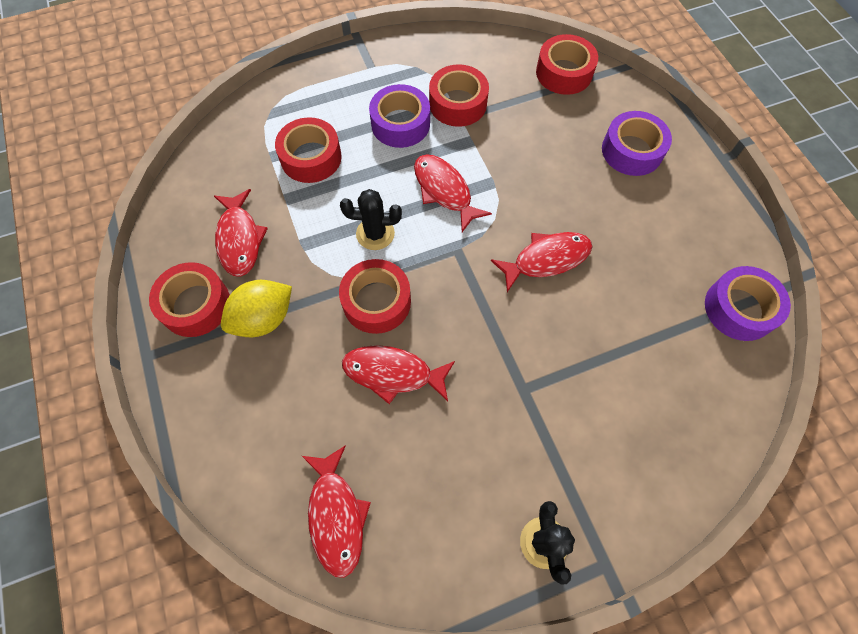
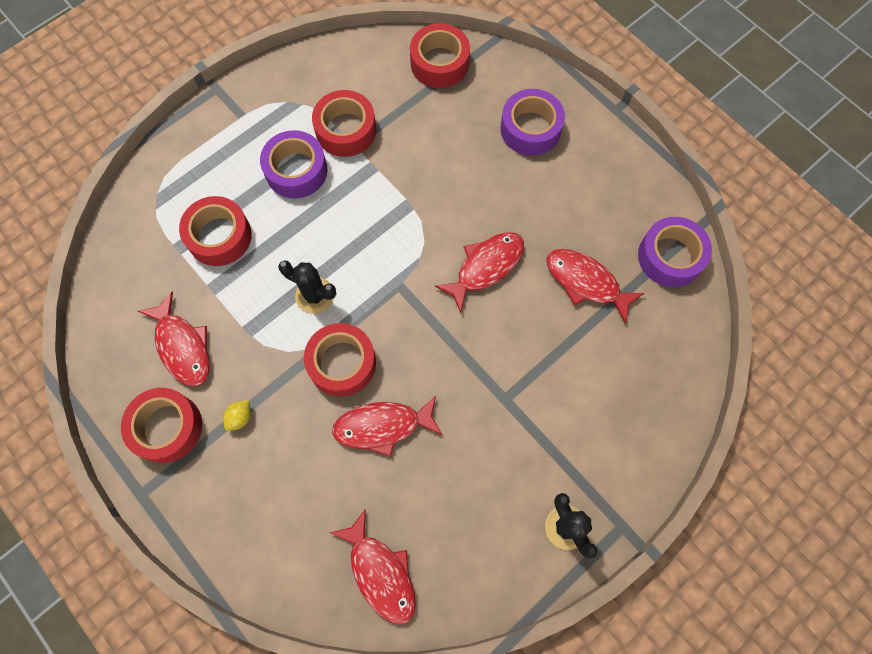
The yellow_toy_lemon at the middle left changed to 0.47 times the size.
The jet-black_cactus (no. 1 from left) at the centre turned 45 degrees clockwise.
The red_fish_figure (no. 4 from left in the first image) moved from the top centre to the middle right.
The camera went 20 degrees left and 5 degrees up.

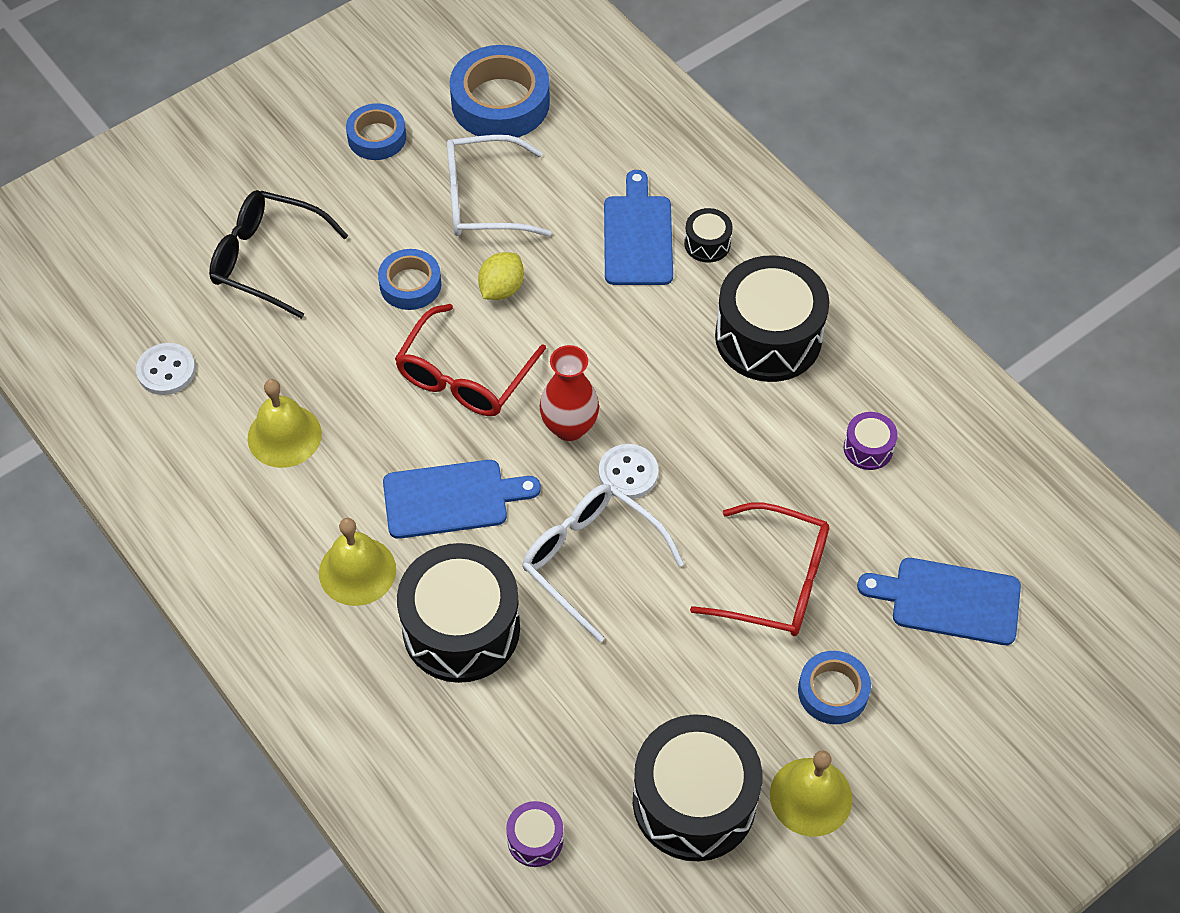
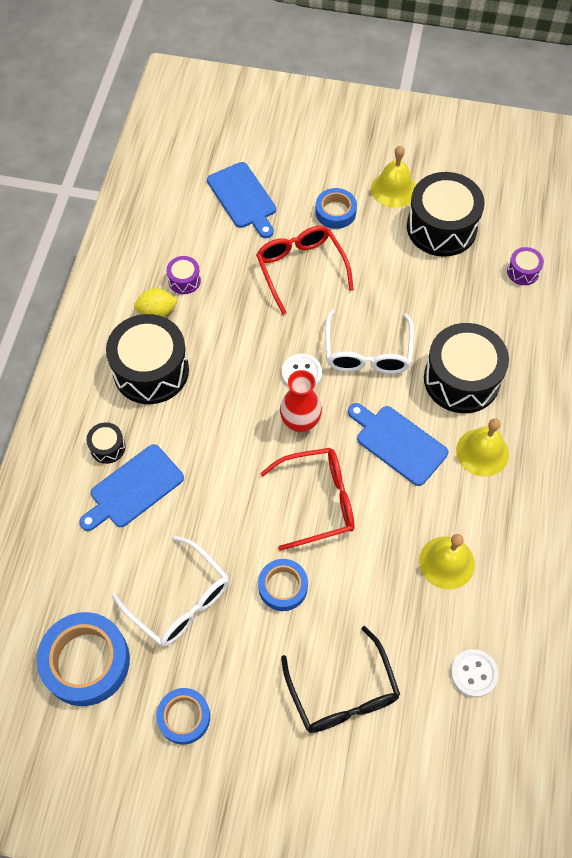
The yellow_toy_lemon moved from the top centre to the middle left.
The camera went 130 degrees left and 5 degrees up.

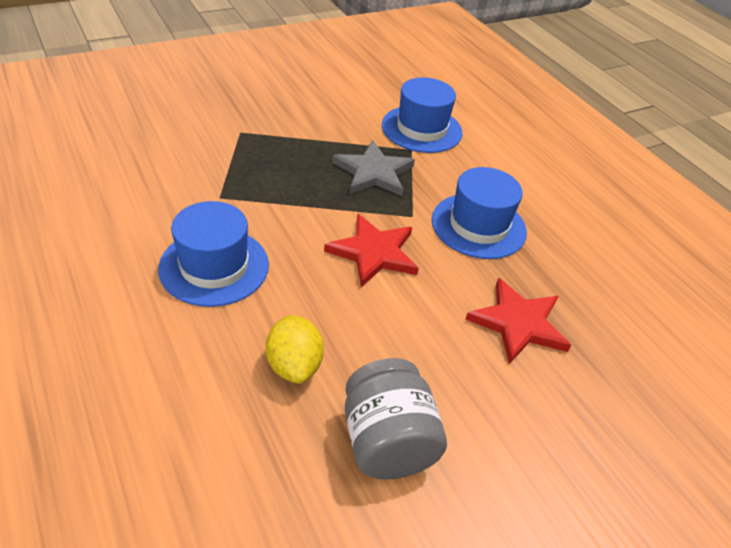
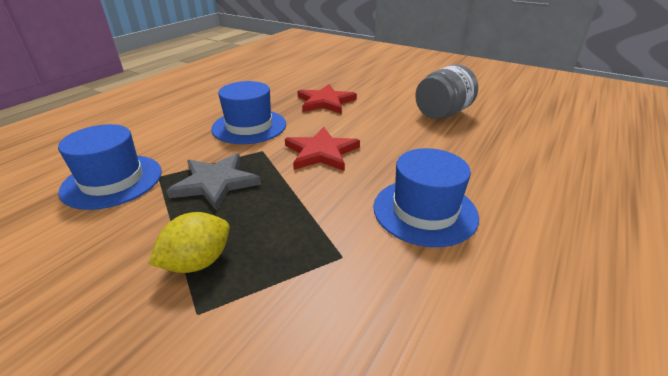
The yellow_toy_lemon moved from the centre to the middle left.
The camera went 115 degrees left and 10 degrees down.

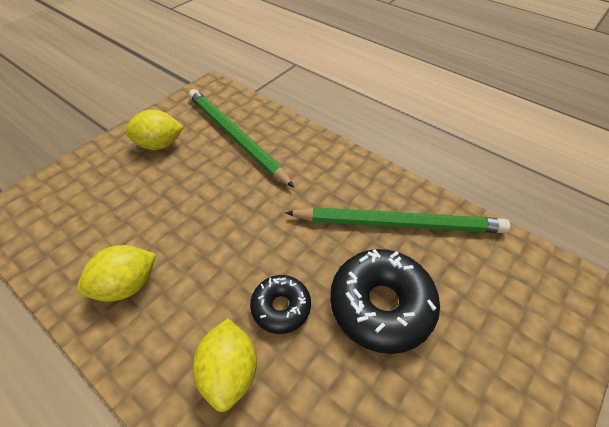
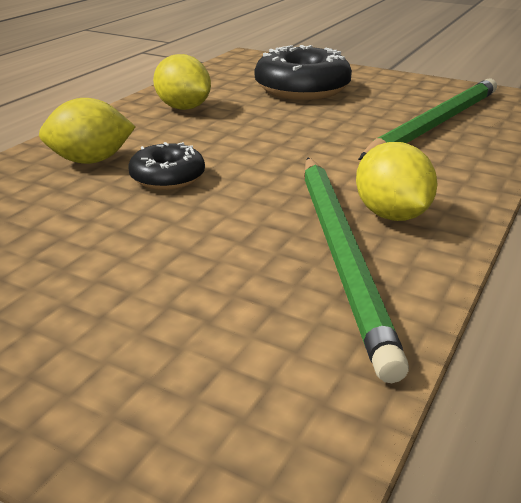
The yellow_toy_lemon (no. 2 from left in the first image) moved from the top left to the middle right.
The jet-black_glazed_donut (no. 2 from left) moved from the bottom centre to the top centre.
The camera went 80 degrees right and 20 degrees down.

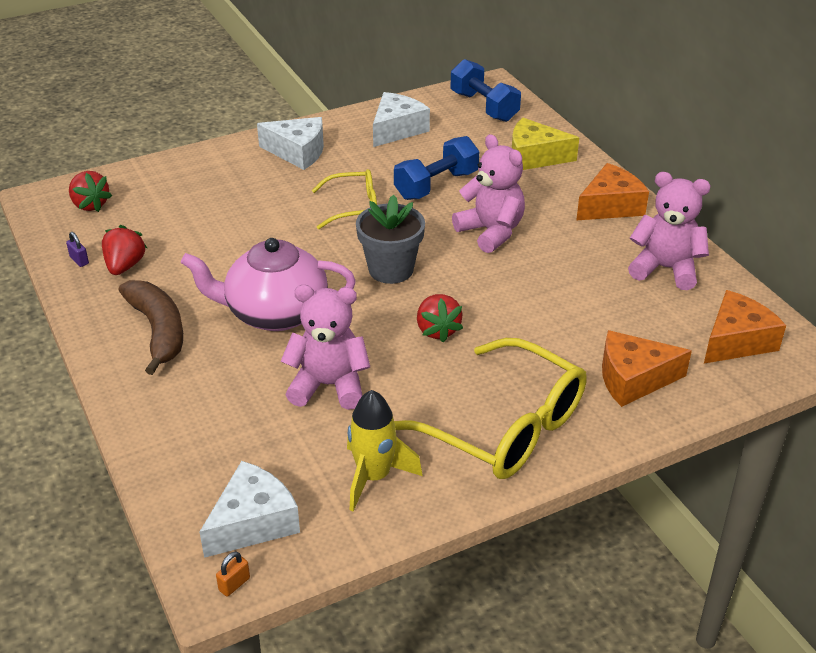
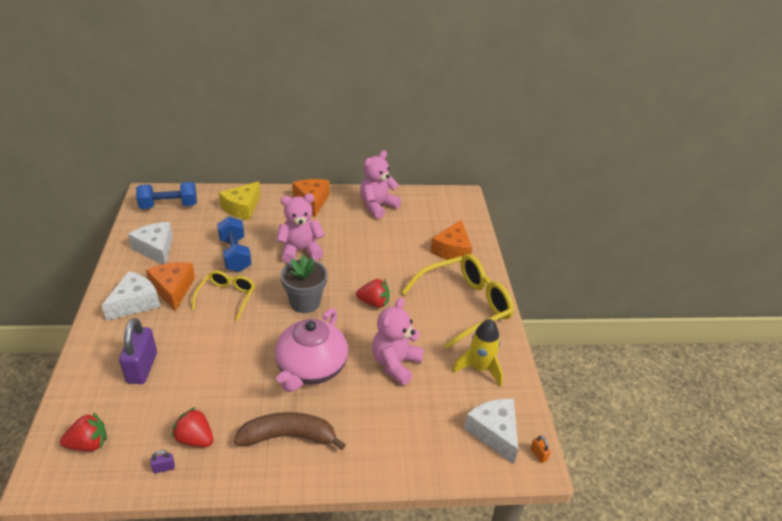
The orange-coloured_piece_of_cheese (no. 3 from left in the first image) moved from the middle right to the middle left.
The violet_small_lock (no. 1 from left) at the bottom left appeared.
The camera went 70 degrees left and 0 degrees up.

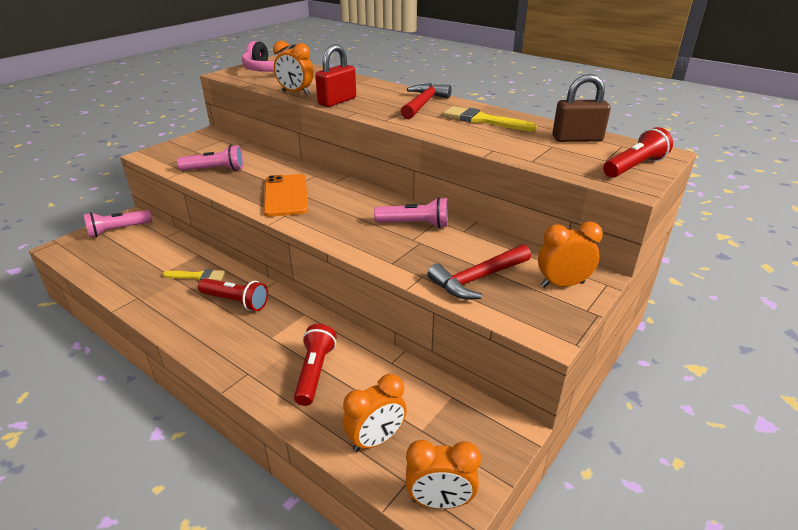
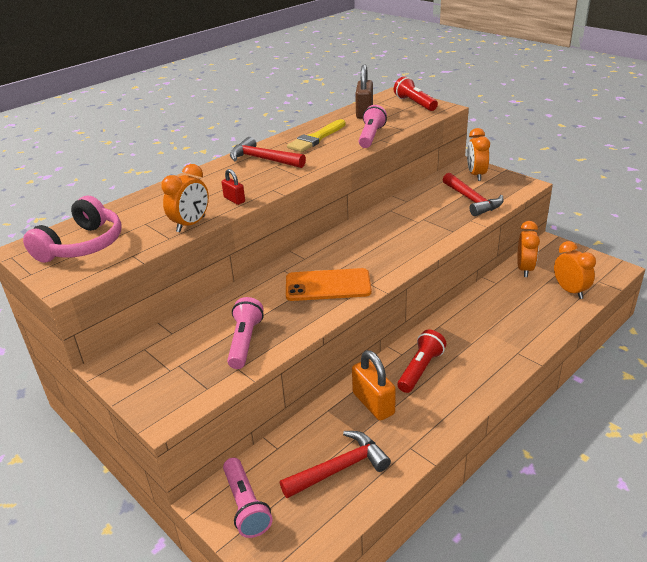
The yellow_paintbrush (no. 1 from left) at the middle left was replaced by the orange-coloured_small_lock at the bottom centre.
The red_flashlight (no. 2 from left) at the bottom centre disappeared.
The red_small_lock at the top centre changed to 0.55 times the size.
The pink_flashlight (no. 3 from left) moved from the centre to the top centre.
The orange-coloured_bedside_clock (no. 3 from left) moved from the bottom centre to the middle right.
The red_hammer (no. 2 from left) at the bottom centre appeared.
The camera went 80 degrees left and 0 degrees up.

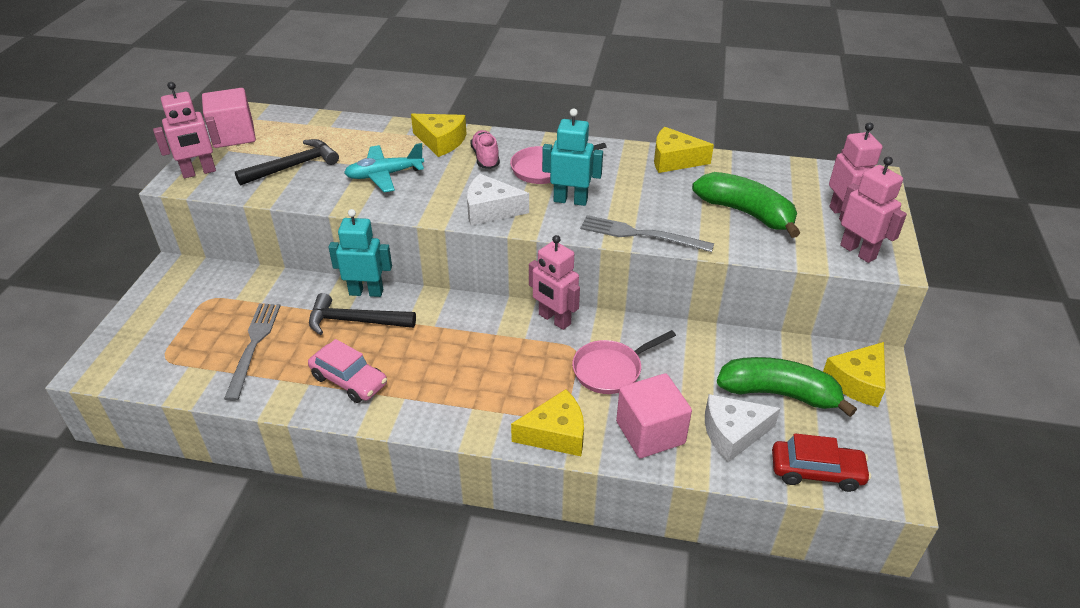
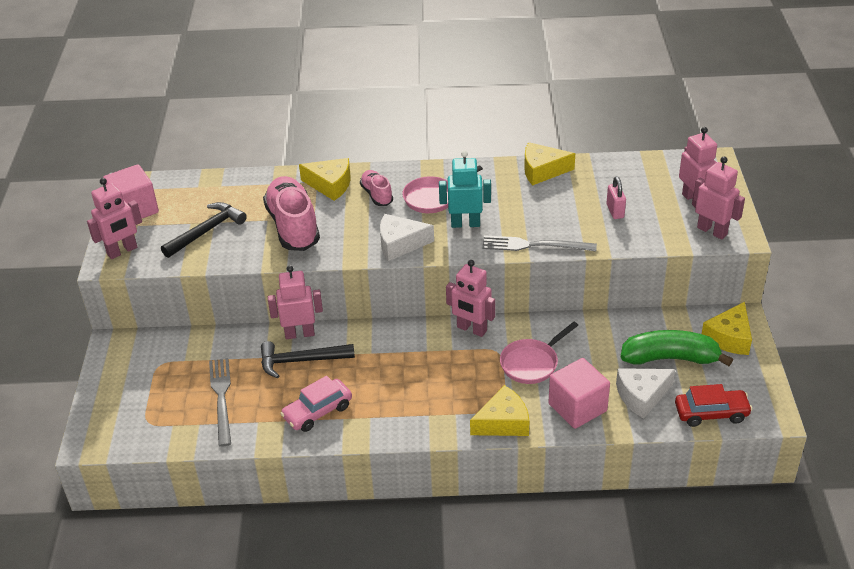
The pink_car at the middle left turned 120 degrees clockwise.
The turquoise_robot (no. 1 from left) at the centre became the pink_robot (no. 2 from left) at the centre.
The turquoise_plane at the top centre was replaced by the pink_sneaker (no. 1 from left) at the centre.
The leaf-green_toy_banana (no. 1 from left) at the middle right was replaced by the pink_small_lock at the middle right.
The camera went 10 degrees left and 0 degrees up.

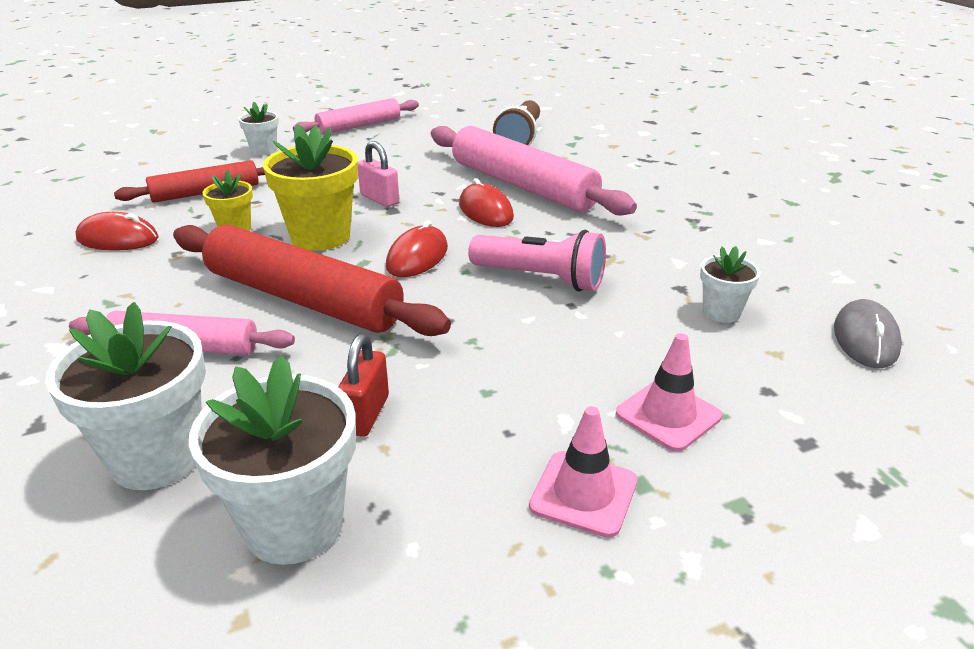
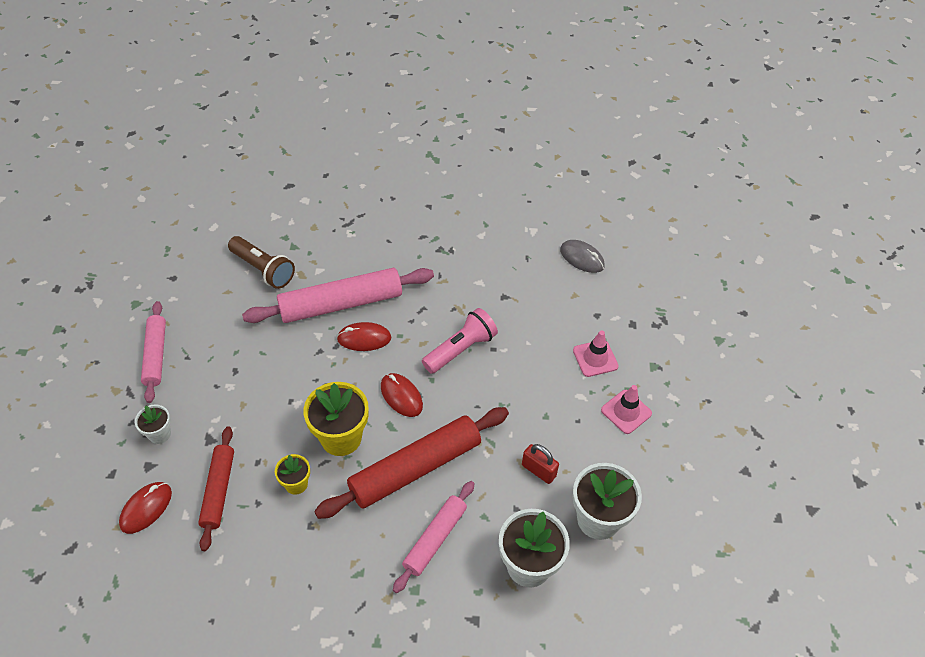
The red_mouse (no. 1 from left) moved from the middle left to the bottom left.
The pink_small_lock at the top centre disappeared.
The white_flower_pot (no. 4 from left) at the middle right disappeared.
The camera went 65 degrees left and 20 degrees up.

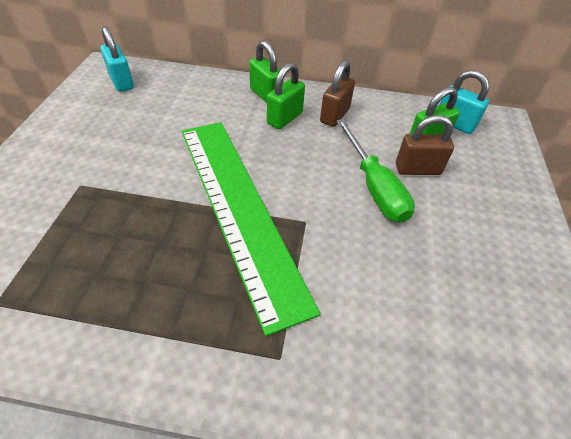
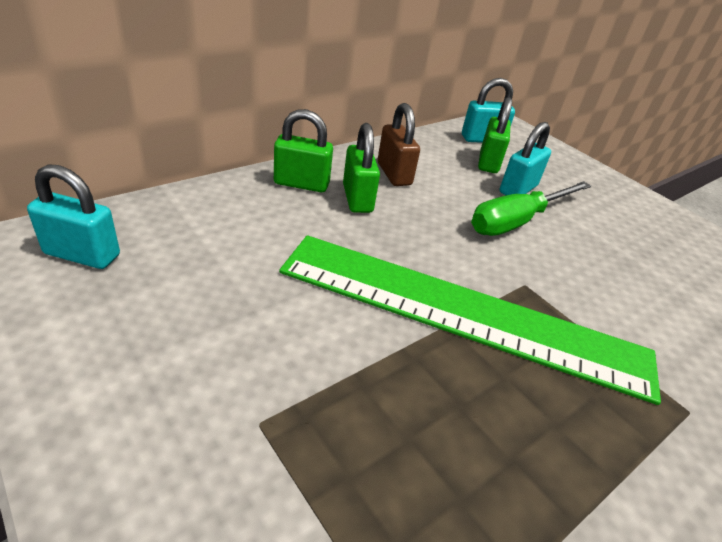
The leaf-green_screwdriver at the centre turned 120 degrees clockwise.
The brown_small_lock (no. 2 from left) at the top right became the turquoise_small_lock (no. 3 from left) at the top right.
The camera went 50 degrees left and 10 degrees down.

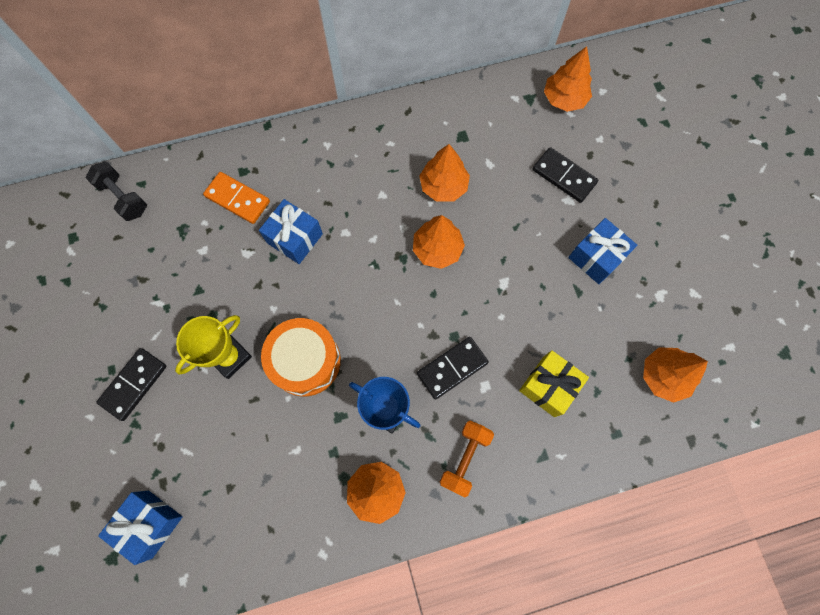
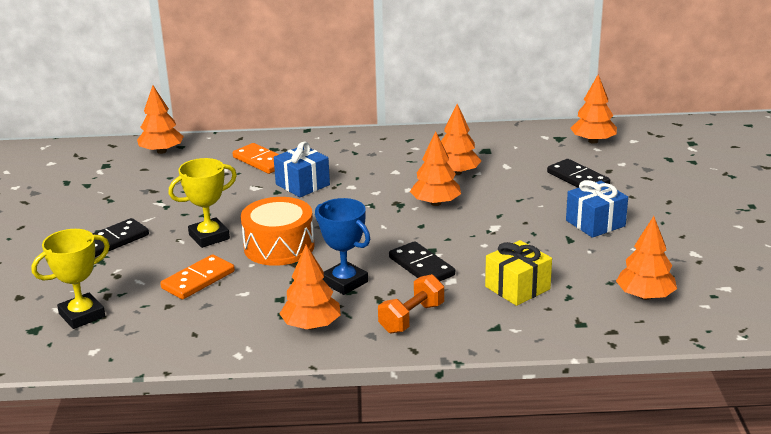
The jet-black_free_weight at the top left was replaced by the orange-coloured_fir_tree (no. 1 from left) at the top left.
The cobalt_wrapped_gift (no. 1 from left) at the bottom left was replaced by the yellow_award_cup (no. 1 from left) at the middle left.
The jet-black_domino_tile (no. 2 from left) at the centre turned 75 degrees clockwise.
The orange-coloured_domino_tile (no. 1 from left) at the middle left appeared.
The camera went 15 degrees right and 45 degrees down.

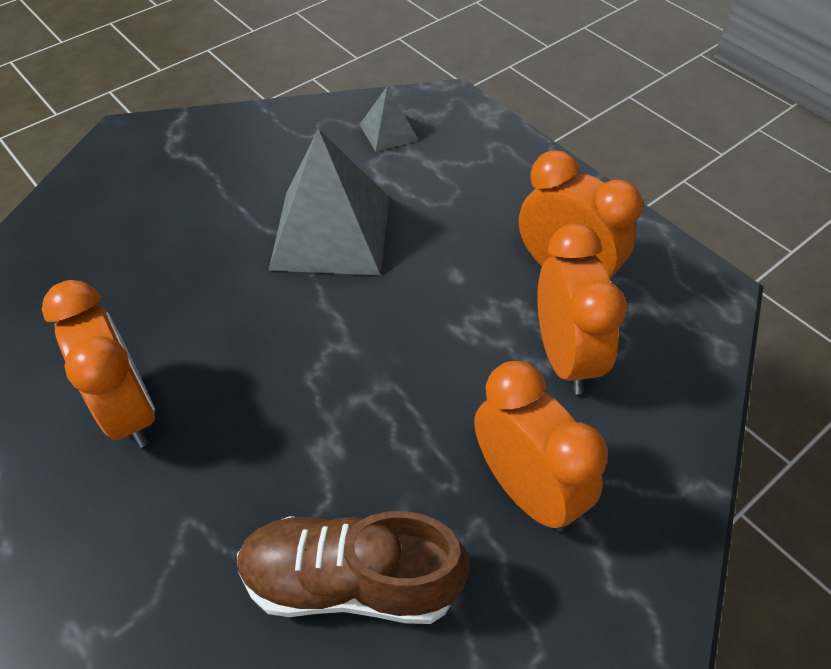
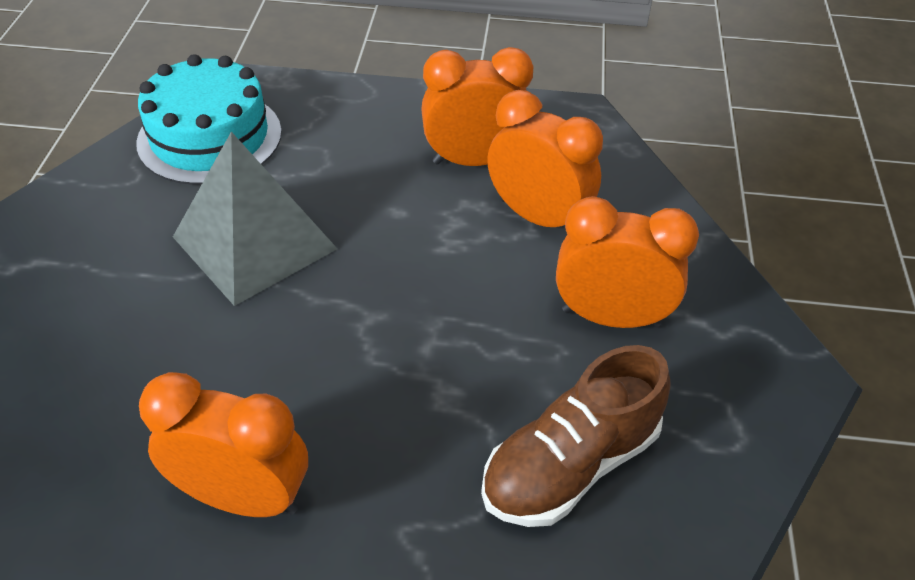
The grey_pyramid (no. 2 from left) at the top centre was replaced by the turquoise_cake at the top left.
The camera went 45 degrees left and 5 degrees down.

